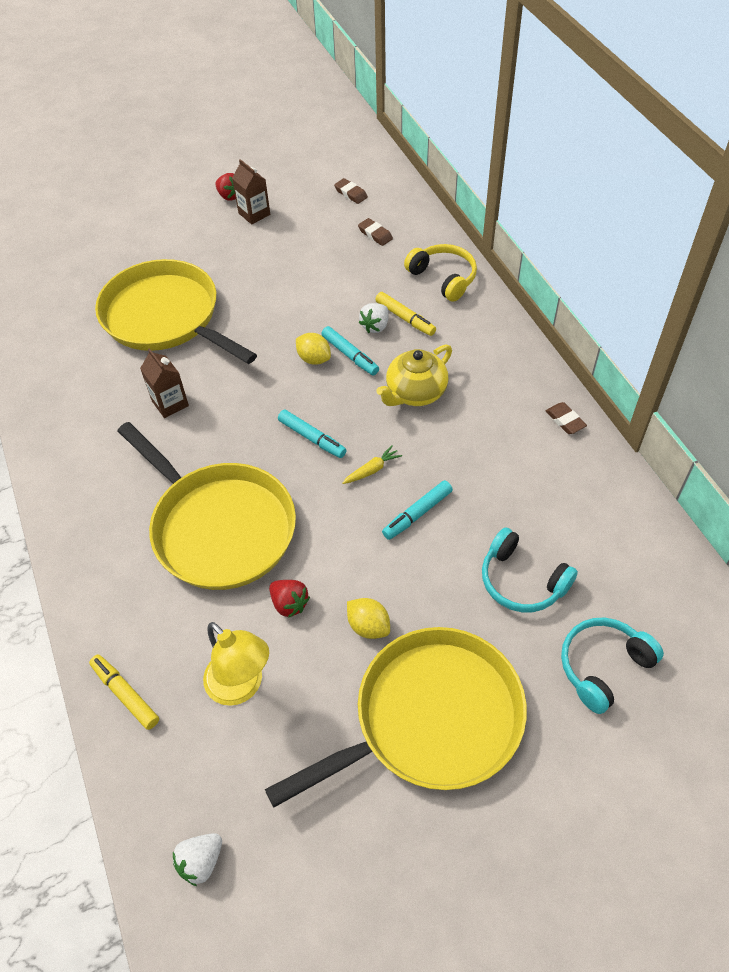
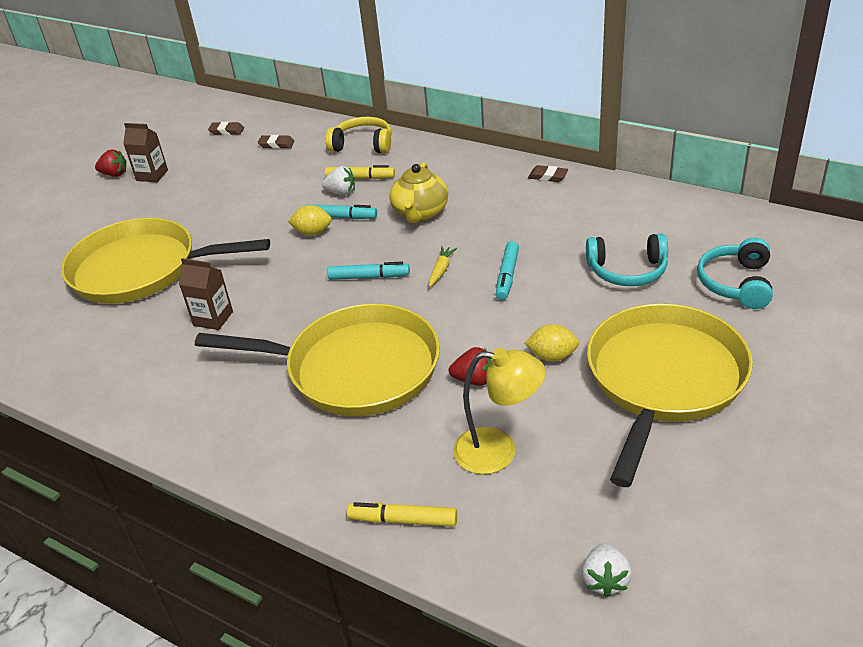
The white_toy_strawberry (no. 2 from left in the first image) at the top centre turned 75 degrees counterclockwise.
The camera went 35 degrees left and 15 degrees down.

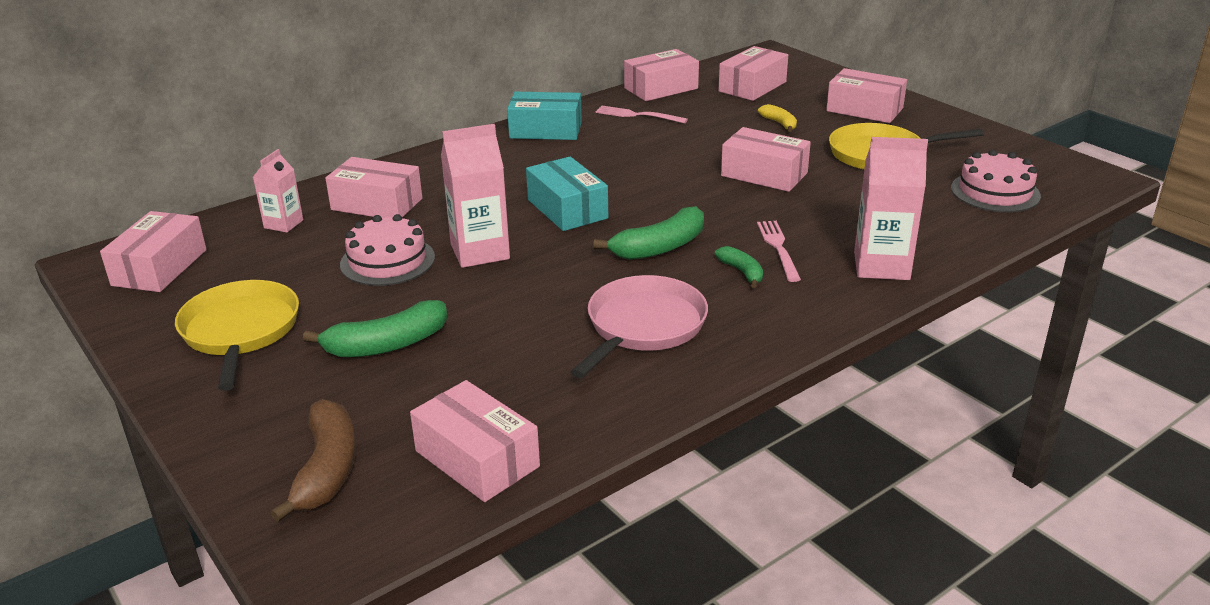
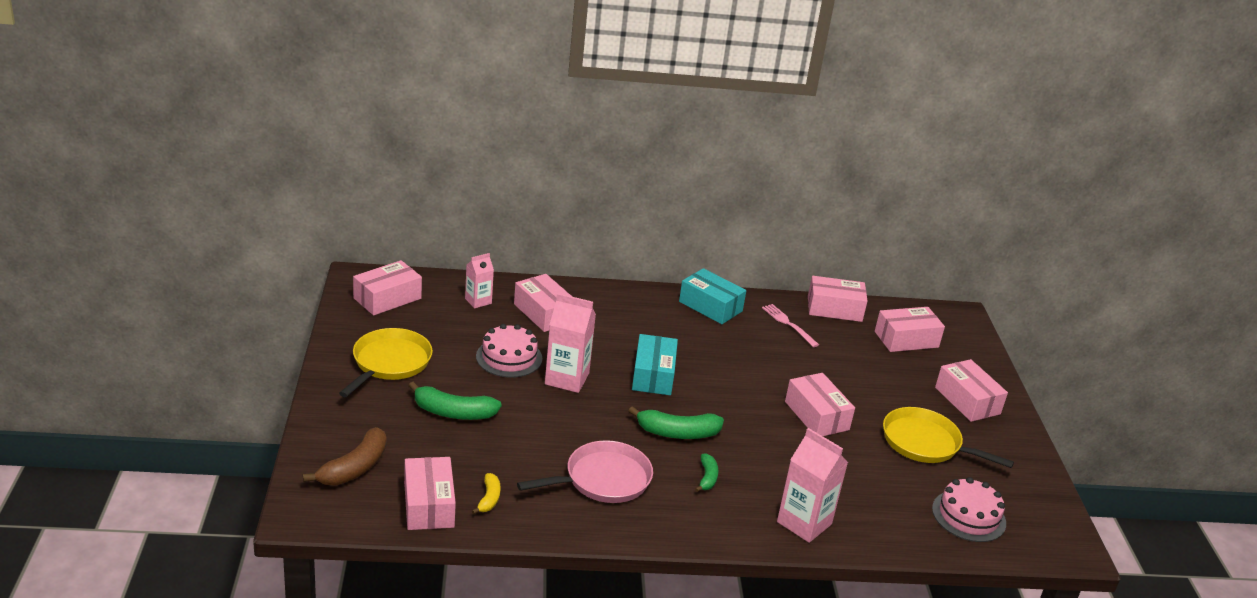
The pink_dinner_fork (no. 2 from left) at the centre disappeared.
The yellow_toy_banana moved from the top centre to the bottom centre.
The camera went 30 degrees right and 0 degrees up.

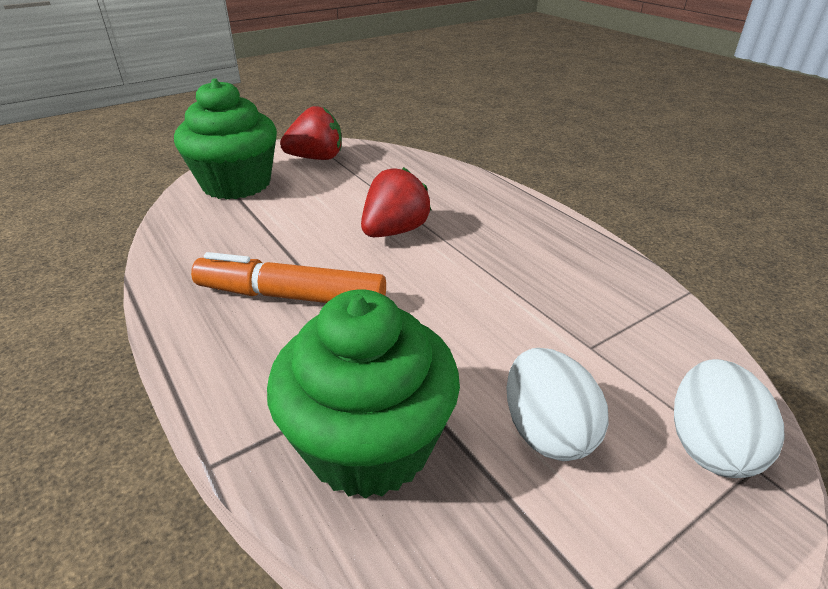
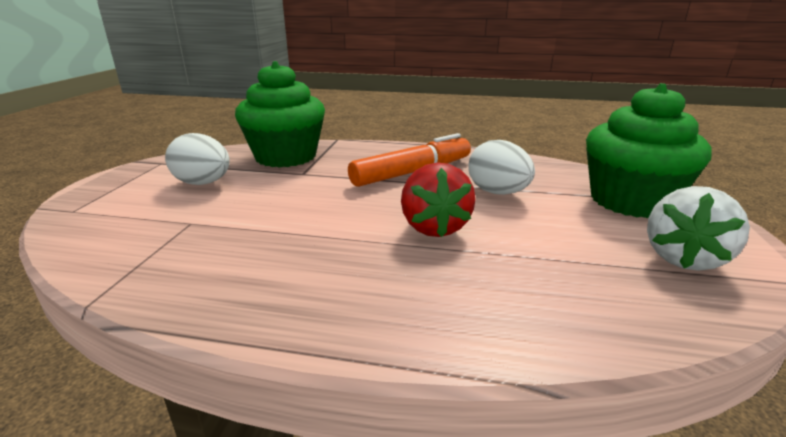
The red_toy_strawberry (no. 1 from left) at the top centre became the white_toy_strawberry at the middle right.
The white_toy_egg (no. 2 from left) moved from the bottom right to the centre.
The camera went 135 degrees right and 10 degrees down.

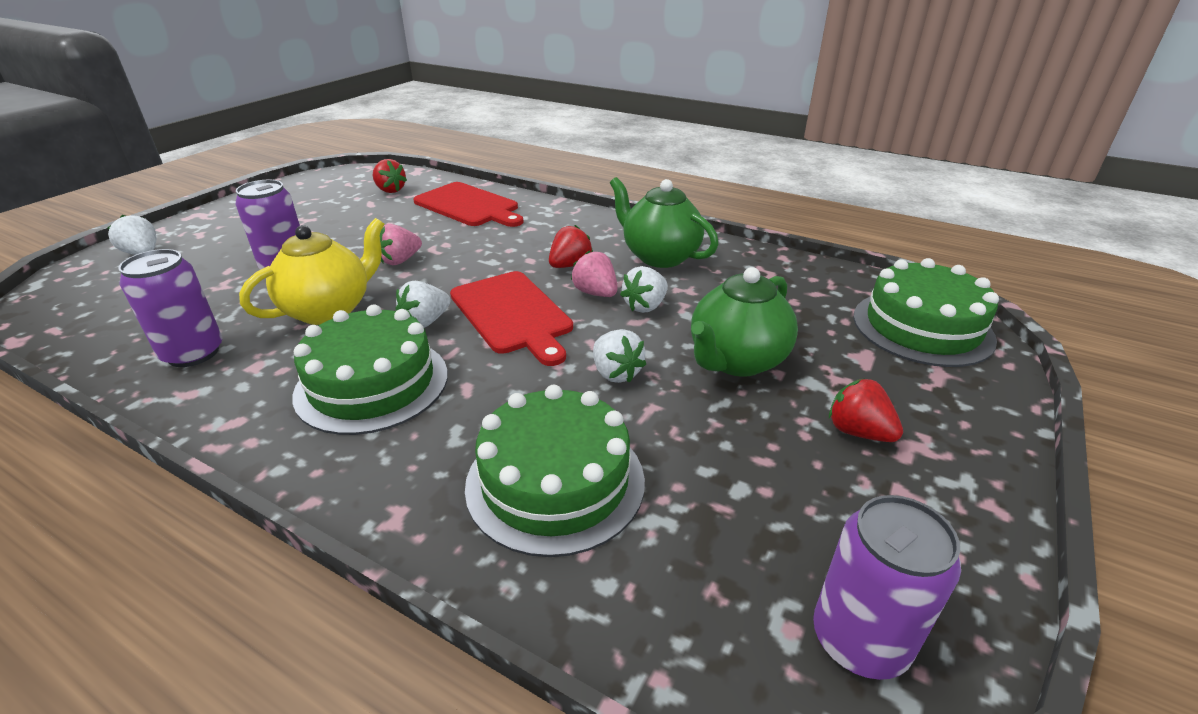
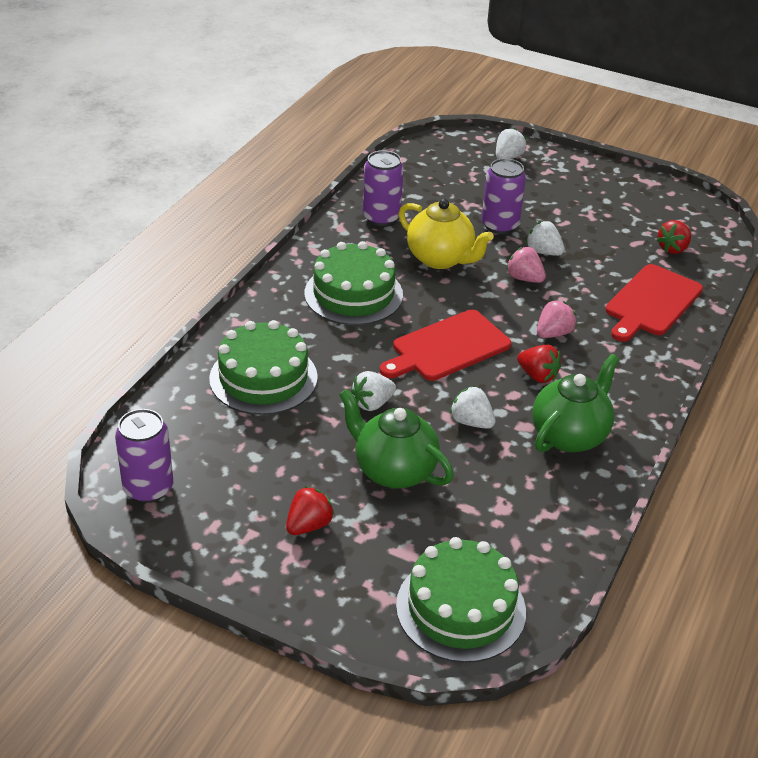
The white_toy_strawberry (no. 2 from left in the first image) moved from the centre to the top right.
The pink_toy_strawberry (no. 2 from left) moved from the centre to the middle right.
The camera went 85 degrees right and 5 degrees up.

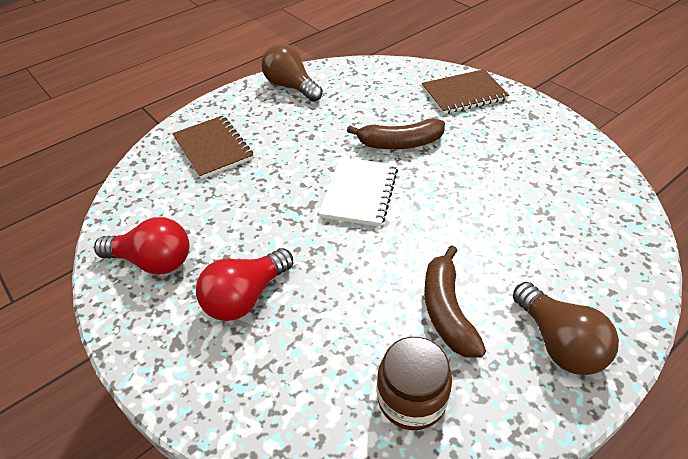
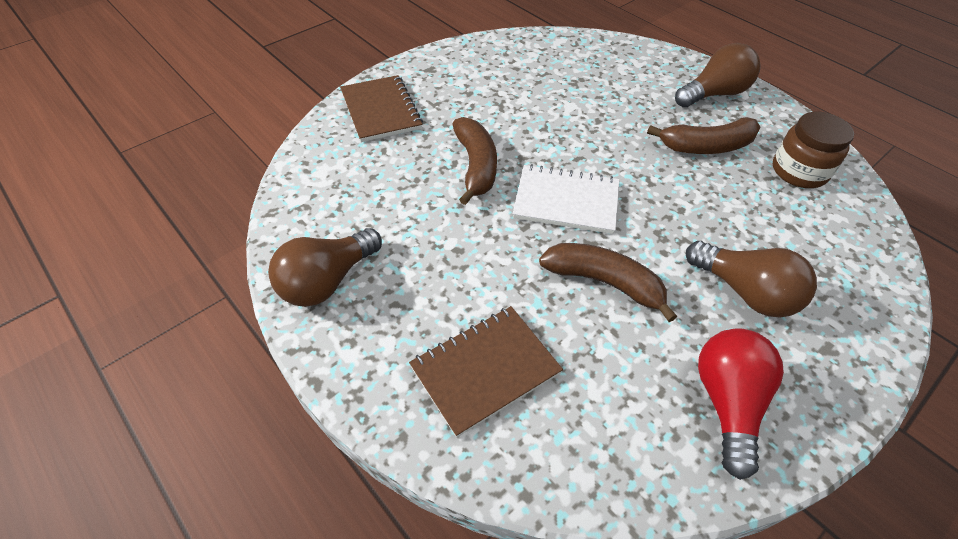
The red_lightbulb (no. 2 from left) at the centre became the brown_lightbulb (no. 3 from left) at the middle right.
The brown_toy_banana (no. 2 from left) at the centre appeared.
The camera went 95 degrees left and 5 degrees up.

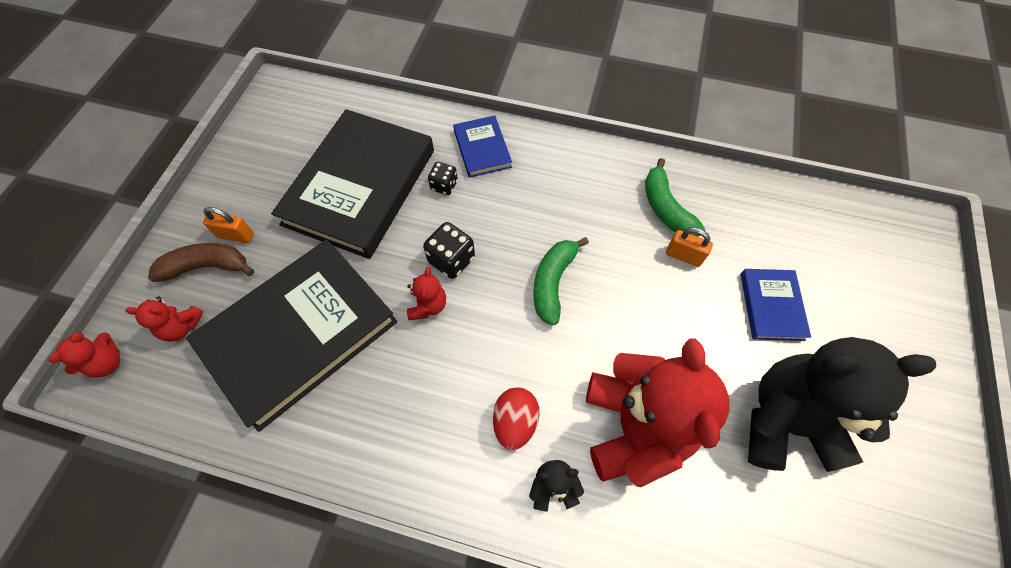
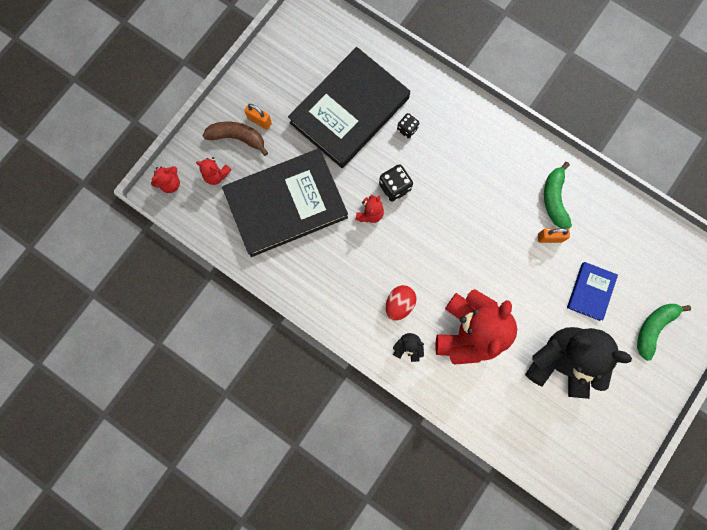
The cobalt_book (no. 1 from left) at the top centre disappeared.
The leaf-green_toy_banana (no. 1 from left in the first image) moved from the centre to the middle right.
The orange-coloured_small_lock (no. 2 from left) at the middle right turned 45 degrees counterclockwise.
The camera went 20 degrees right and 15 degrees up.

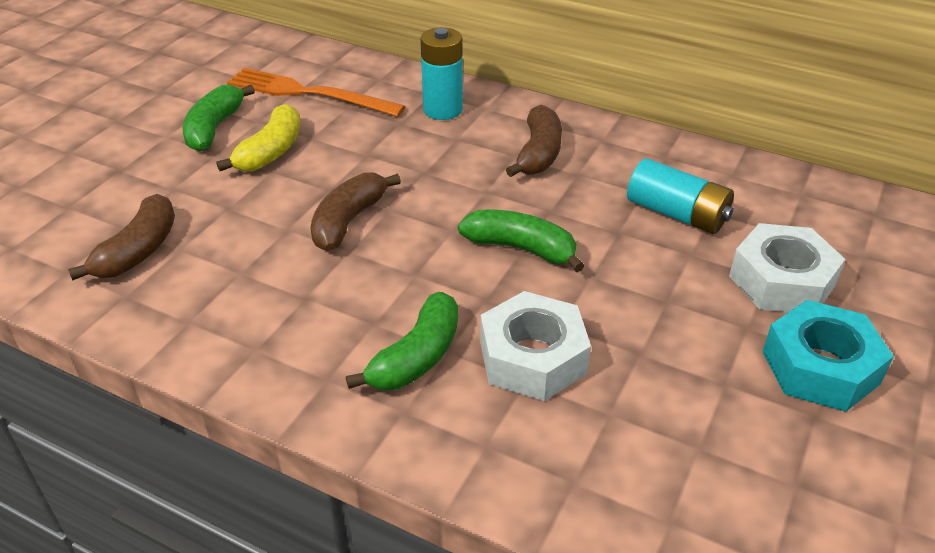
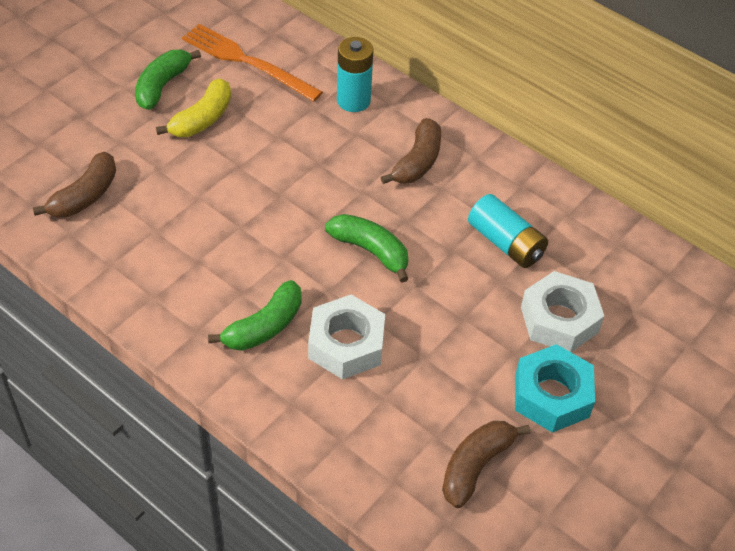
The brown_toy_banana (no. 2 from left in the first image) moved from the centre to the bottom centre.
The camera went 10 degrees right and 10 degrees up.

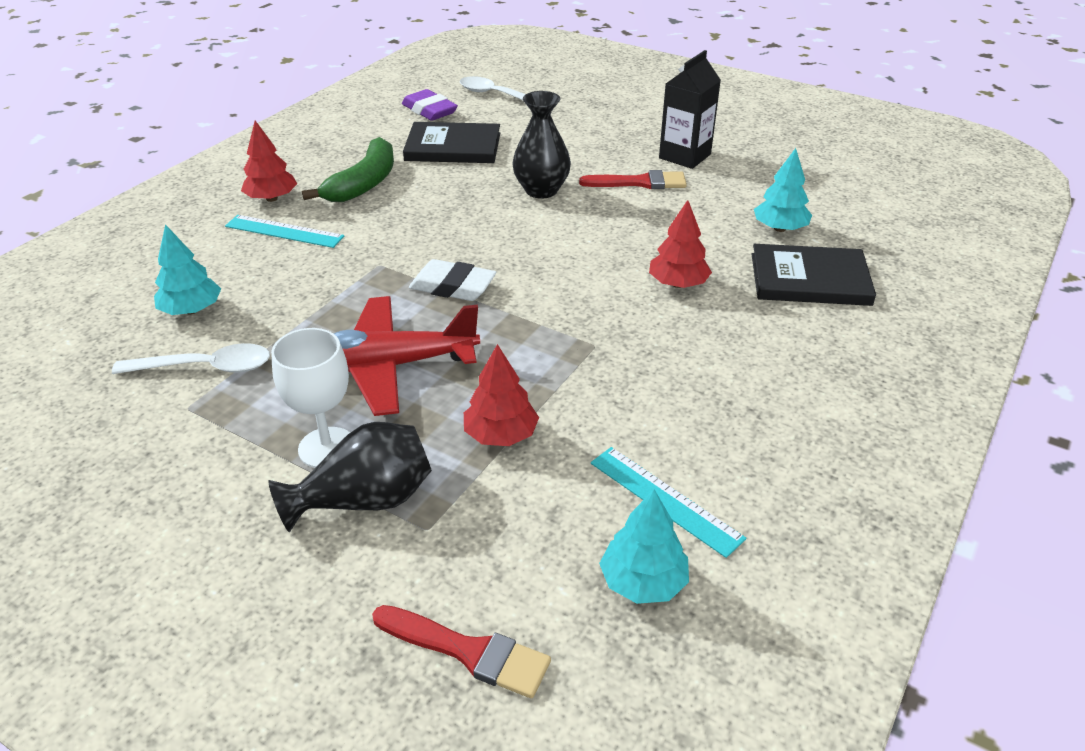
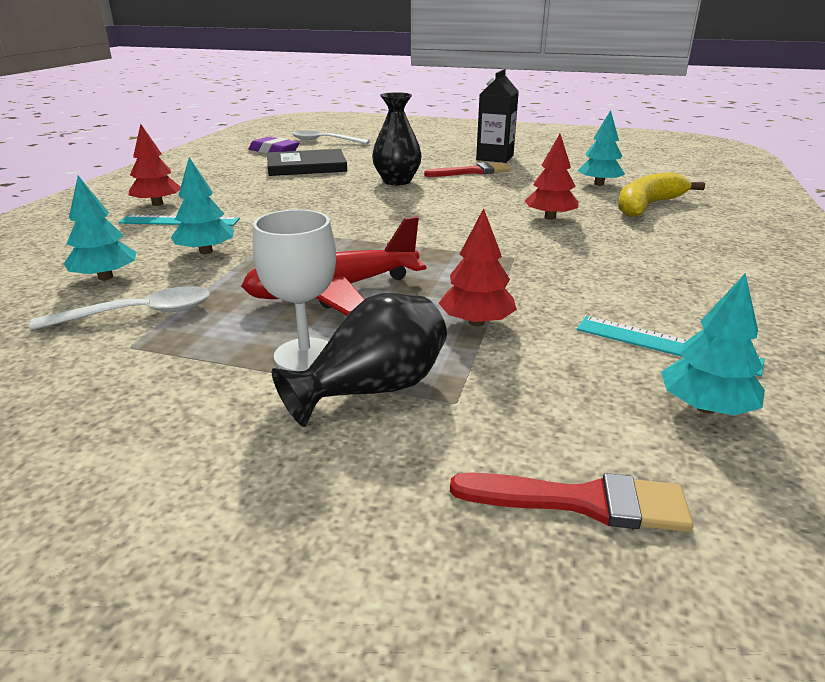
The leaf-green_toy_banana at the top left disappeared.
The white_eraser at the centre disappeared.
The jet-black_book (no. 2 from left) at the middle right was replaced by the yellow_toy_banana at the top right.
The turquoise_fir_tree (no. 2 from left) at the top left appeared.
The camera went 15 degrees left and 10 degrees down.

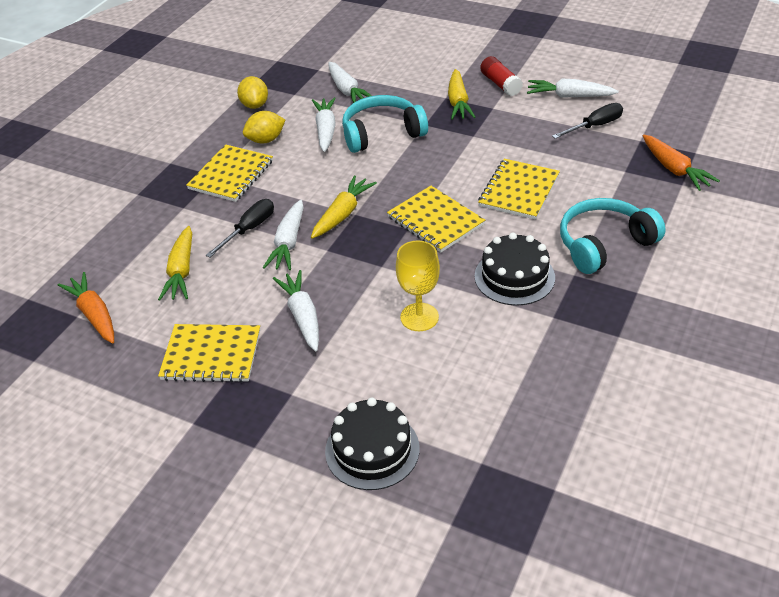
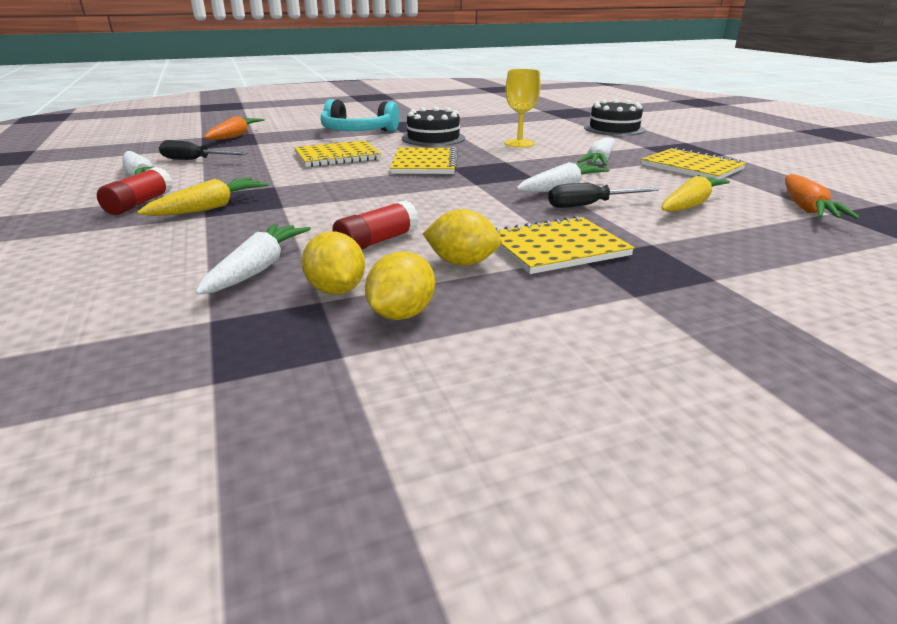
The yellow_root_vegetable (no. 2 from left) at the centre disappeared.
The white_root_vegetable (no. 3 from left) at the top centre was replaced by the red_glue_stick (no. 2 from left) at the centre.
The turquoise_headphones (no. 1 from left) at the top centre disappeared.
The yellow_toy_lemon (no. 1 from left) at the centre appeared.
The camera went 140 degrees left and 15 degrees down.

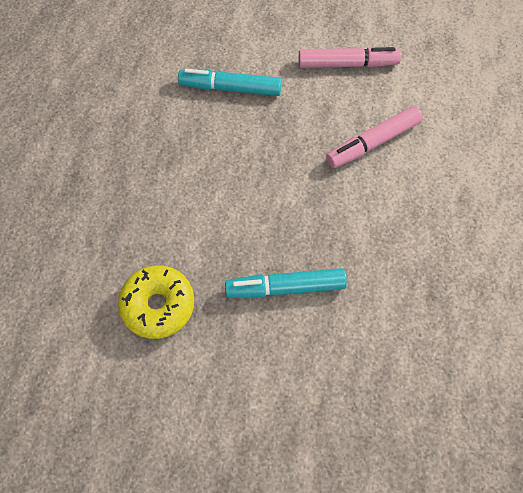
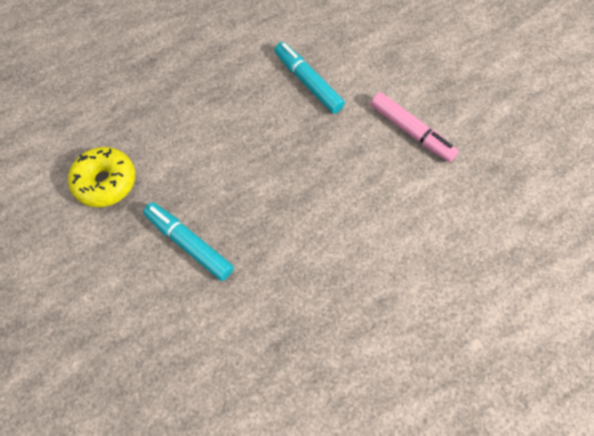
The pink_marker_pen (no. 2 from left) at the top right disappeared.
The camera went 45 degrees right and 0 degrees up.

